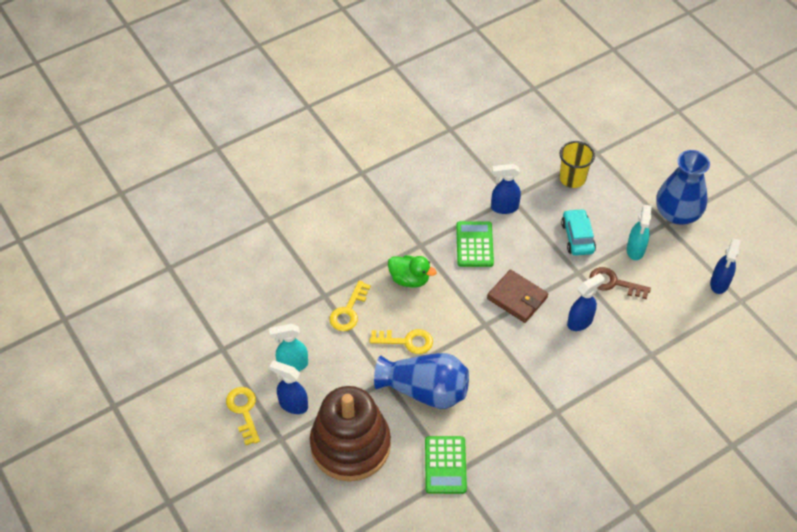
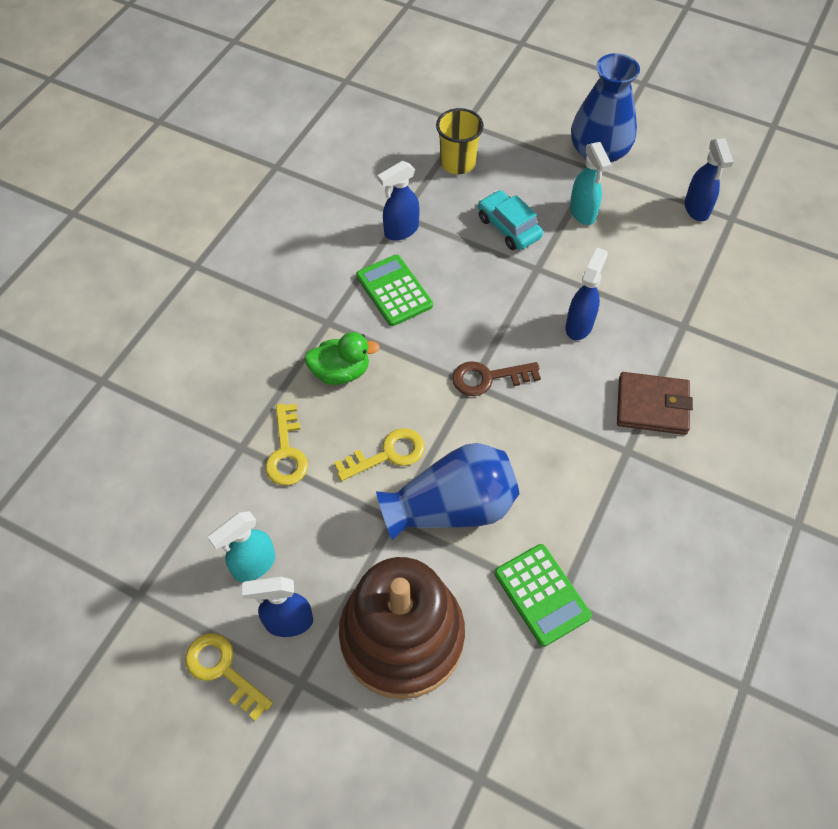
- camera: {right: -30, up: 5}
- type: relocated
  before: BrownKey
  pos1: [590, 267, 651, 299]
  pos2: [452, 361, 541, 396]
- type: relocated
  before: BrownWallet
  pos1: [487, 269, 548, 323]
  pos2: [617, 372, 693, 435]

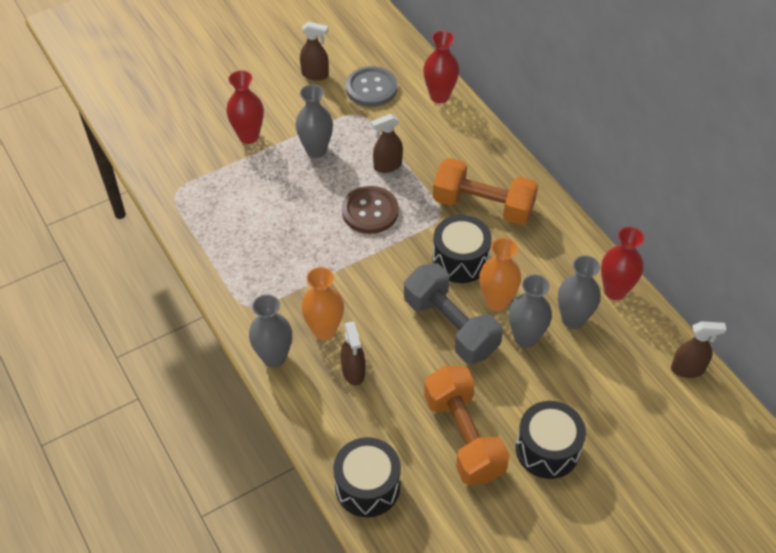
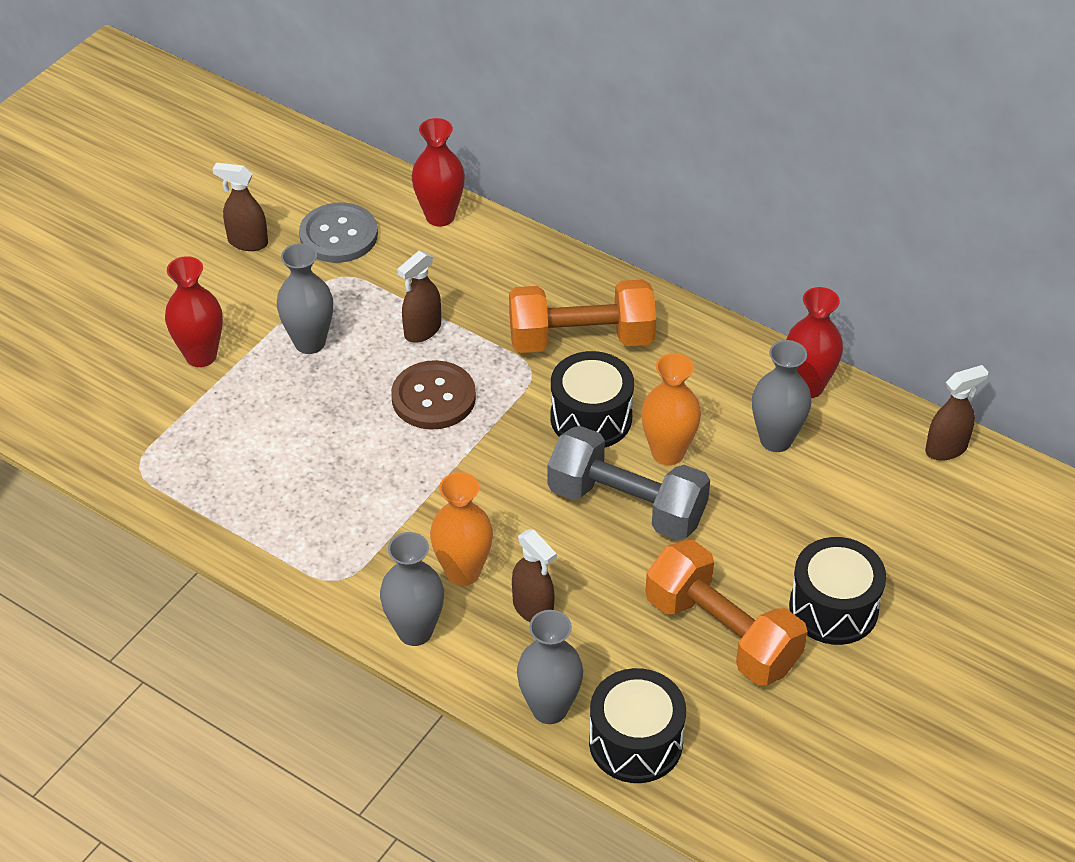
- camera: {right: -25, up: -5}
- type: spun
  before: BrownSprayBottle
  pos1: [300, 22, 329, 81]
  pos2: [213, 162, 268, 251]
  turn: -150
- type: relocated
  before: GreyVase
  pos1: [509, 274, 552, 348]
  pos2: [517, 610, 583, 724]

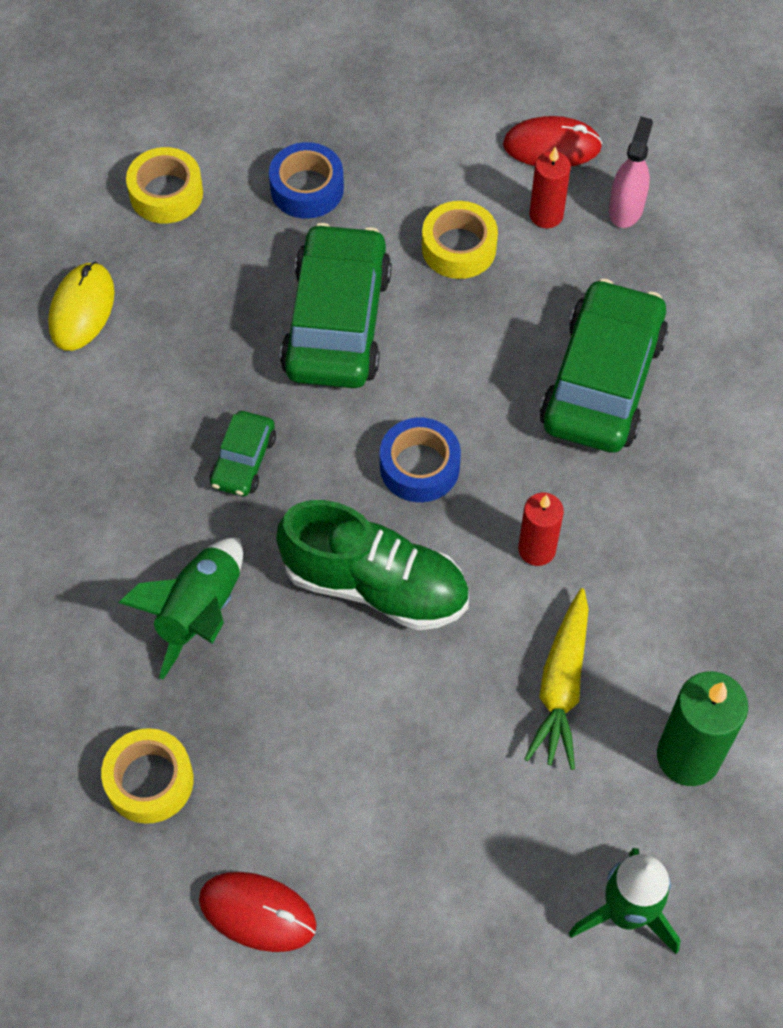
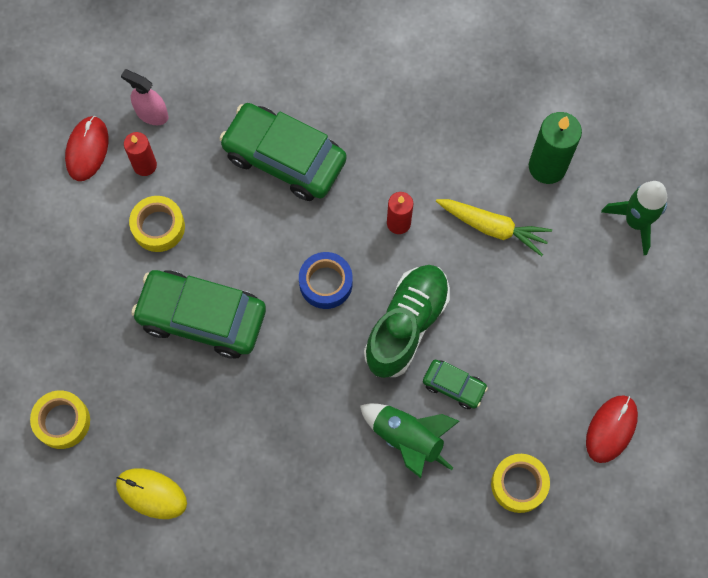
- camera: {right: -80, up: 10}
- type: relocated
  before: GreenCar
  pos1: [210, 411, 276, 496]
  pos2: [423, 360, 488, 409]
- type: missing
  before: BlueTape
  pos1: [269, 142, 344, 219]

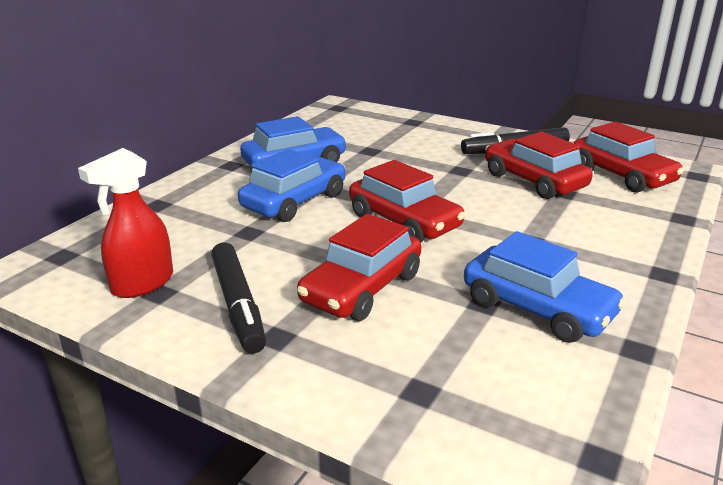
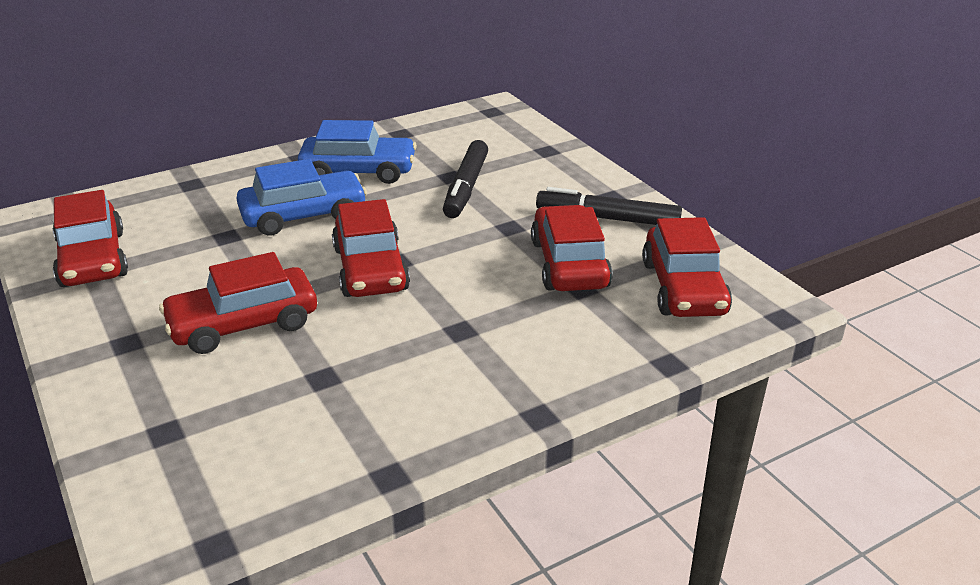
- camera: {right: 30, up: 5}
- type: exchanged
  before: RedSprayBottle
  after: RedCar
  pos1: [78, 148, 173, 298]
  pos2: [53, 190, 128, 287]
- type: relocated
  before: BlackMarker
  pos1: [211, 242, 266, 354]
  pos2: [443, 140, 488, 218]
- type: missing
  before: BlueCar
  pos1: [464, 231, 626, 343]

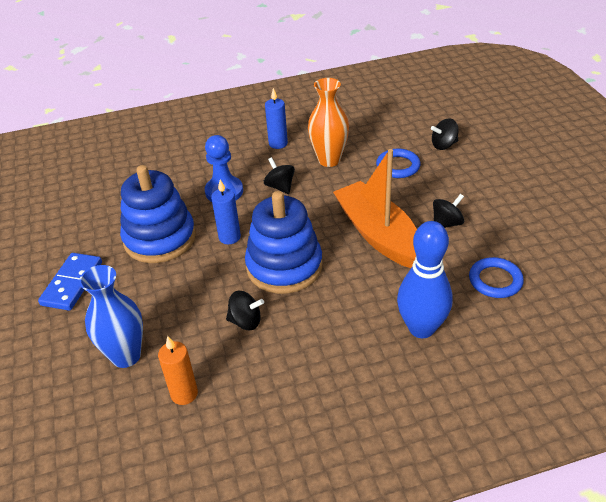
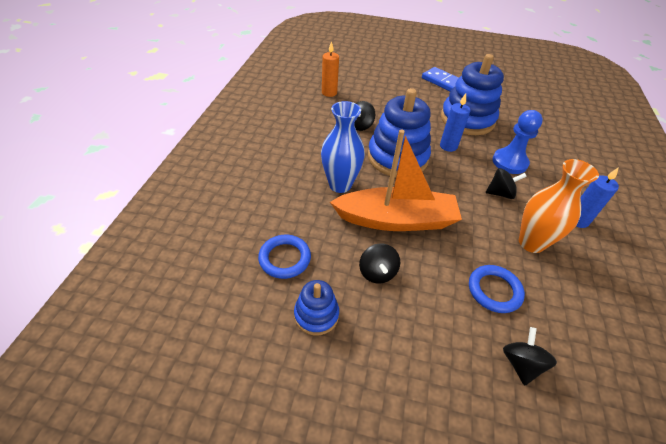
- camera: {right: 115, up: 5}
- type: appeared
  after: BlueStackingToy
  pos2: [294, 280, 339, 336]
- type: relocated
  before: BlueVase
  pos1: [79, 265, 143, 368]
  pos2: [321, 101, 365, 193]
- type: missing
  before: BlueBowlingPin
  pos1: [397, 221, 453, 338]

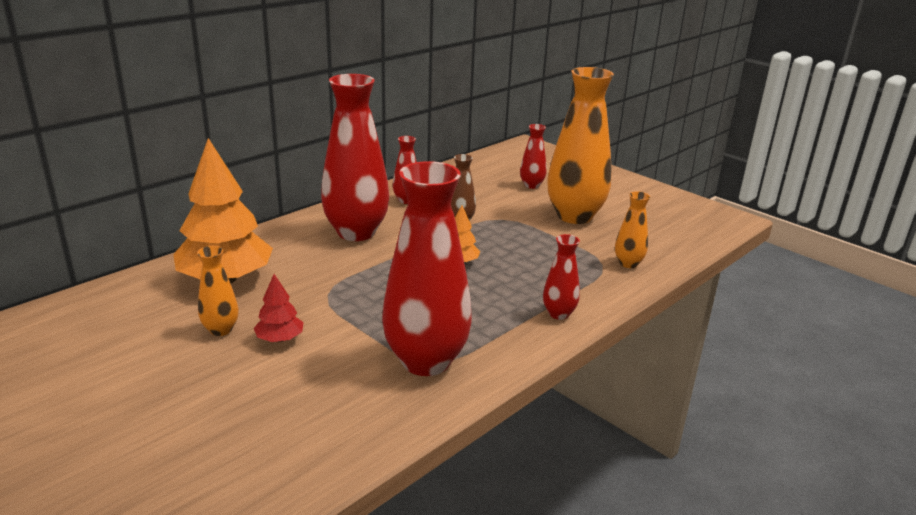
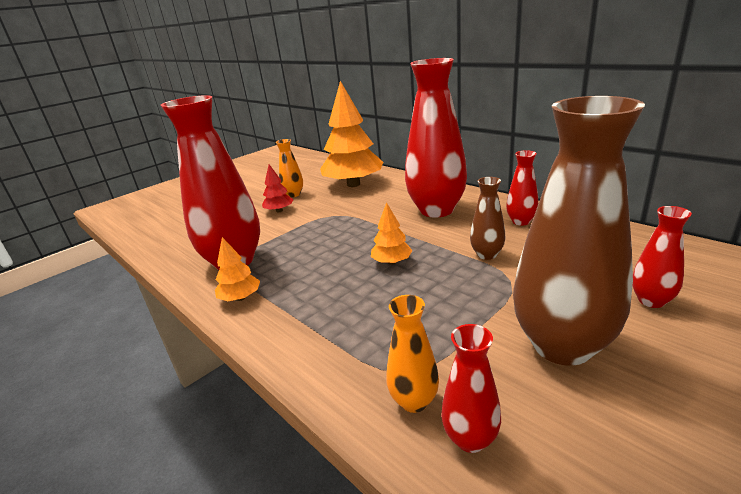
- camera: {right: 95, up: 0}
- type: appeared
  after: OrangeTree
  pos2: [215, 237, 260, 301]
- type: relocated
  before: RedVase
  pos1: [543, 234, 580, 320]
  pos2: [441, 324, 501, 453]
- type: colour
  before: OrangeVase
  after: BrownVase
  pos1: [547, 67, 614, 224]
  pos2: [513, 96, 645, 366]

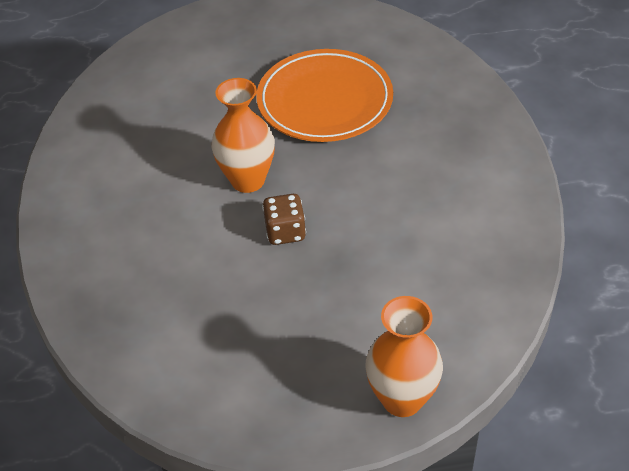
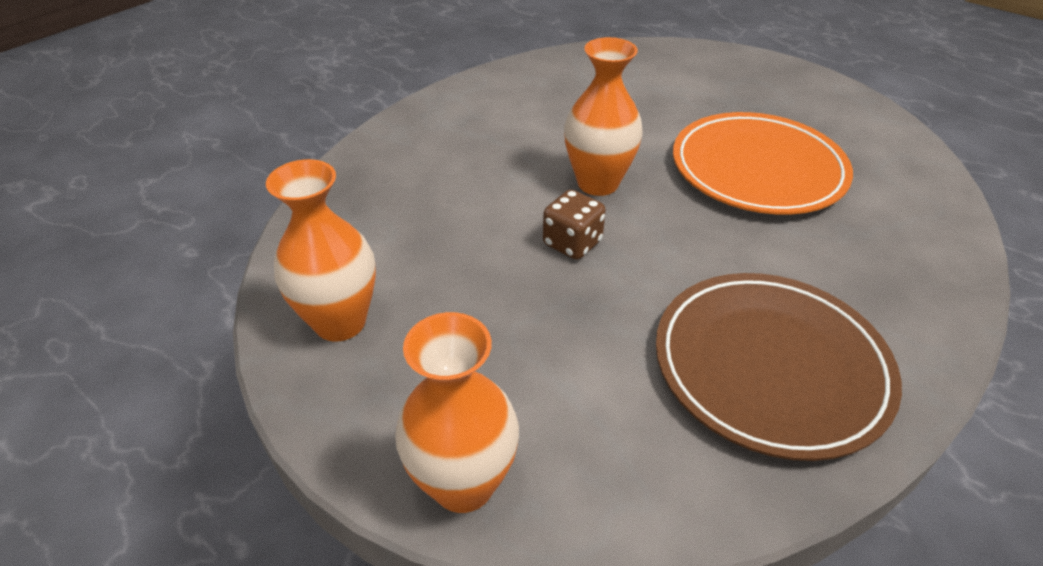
- camera: {right: 45, up: -5}
- type: appeared
  after: OrangeVase
  pos2: [266, 159, 376, 342]
- type: appeared
  after: BrownPlate
  pos2: [656, 273, 902, 461]

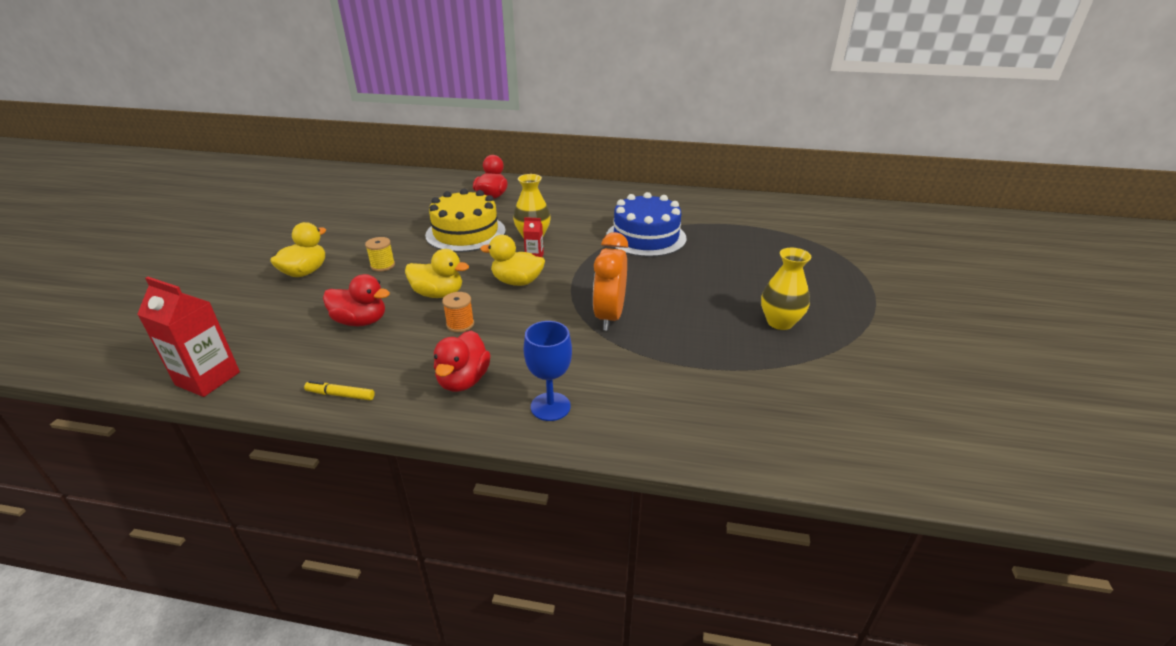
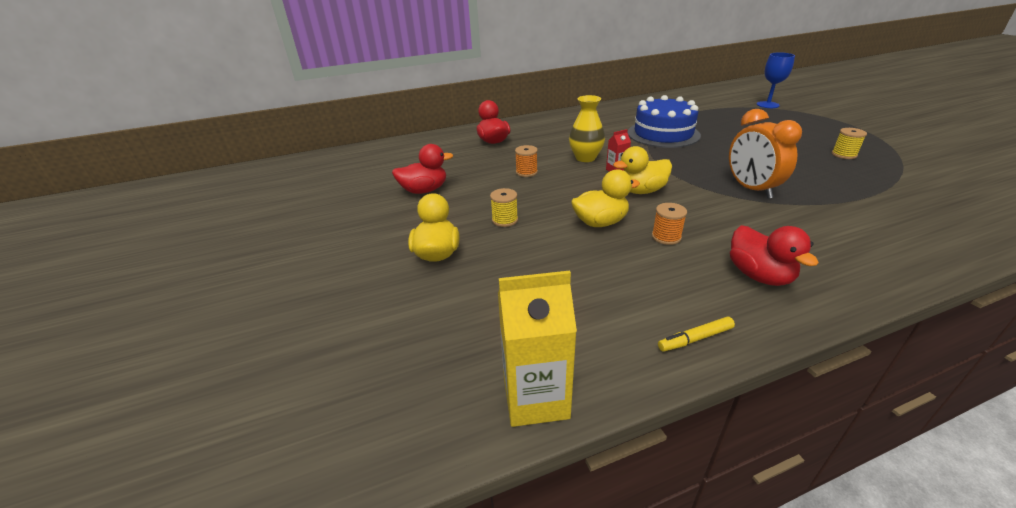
- camera: {right: -30, up: 0}
- type: relocated
  before: RedDuck
  pos1: [323, 274, 390, 326]
  pos2: [392, 144, 453, 194]
- type: colour
  before: RedCarton
  after: YellowCarton
  pos1: [137, 277, 240, 397]
  pos2: [498, 271, 577, 427]
- type: exchanged
  before: YellowCake
  after: OrangeSpool
  pos1: [425, 189, 506, 252]
  pos2: [515, 145, 538, 177]
- type: relocated
  before: BlueGoblet
  pos1: [524, 321, 572, 421]
  pos2: [757, 52, 795, 108]
- type: exchanged
  before: YellowVase
  after: YellowSpool
  pos1: [761, 248, 811, 330]
  pos2: [832, 128, 867, 159]

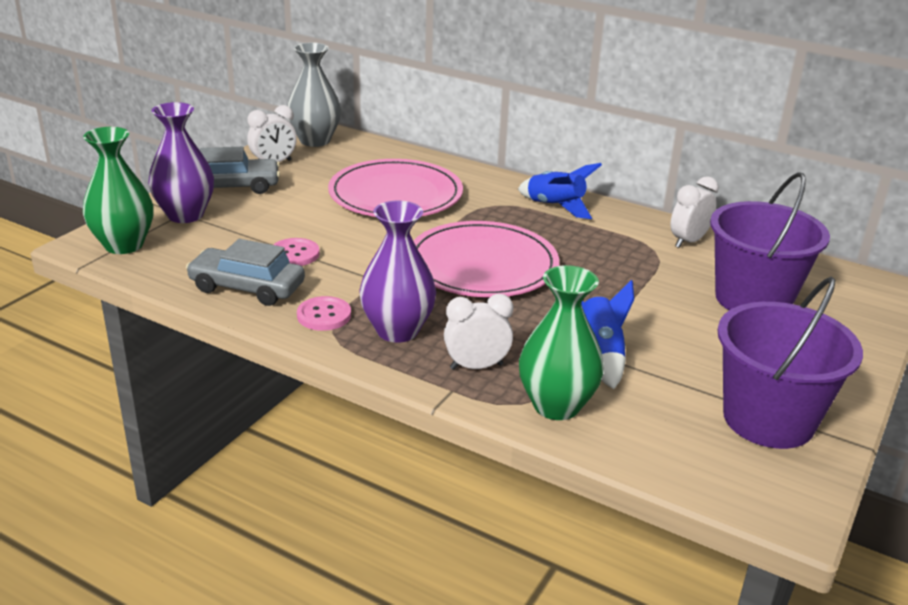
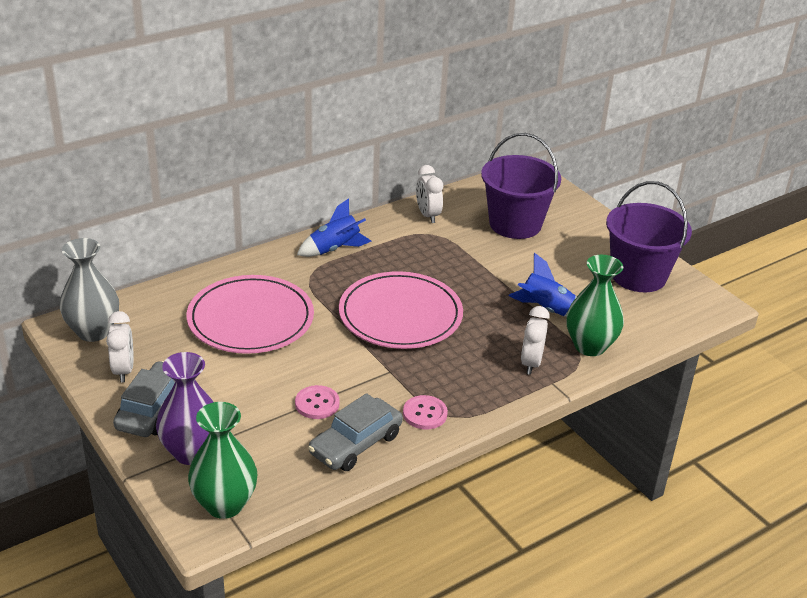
- camera: {right: -65, up: 5}
- type: missing
  before: PurpleVase
  pos1: [359, 201, 436, 343]

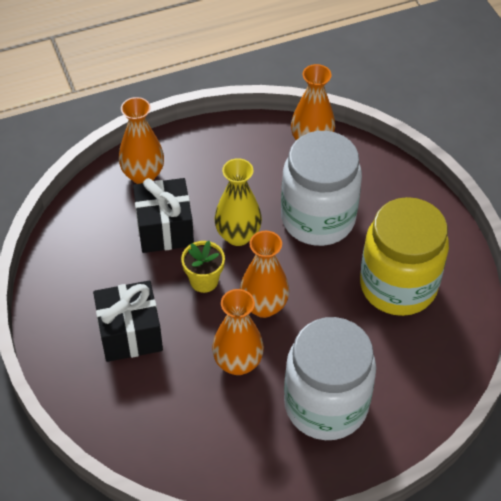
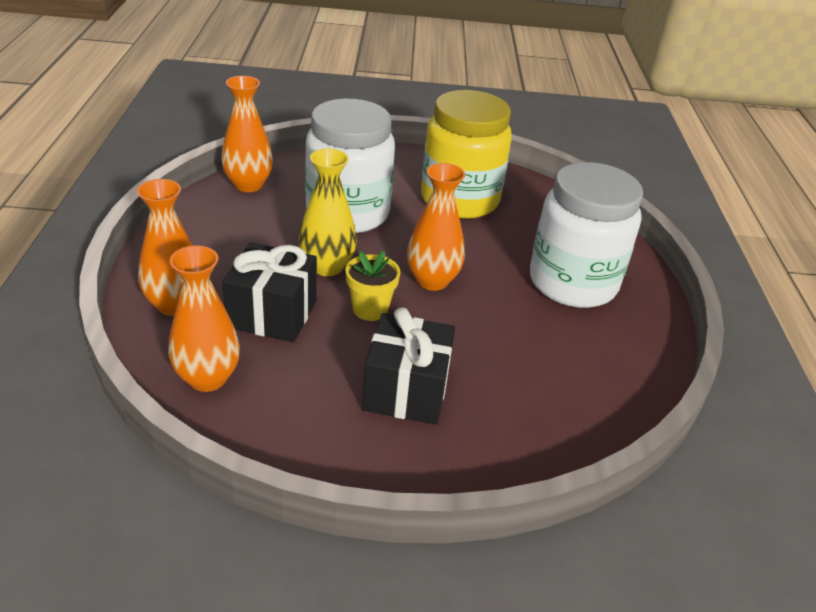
- camera: {right: -70, up: -15}
- type: relocated
  before: OrangeVase
  pos1: [212, 289, 264, 375]
  pos2: [168, 246, 240, 392]

